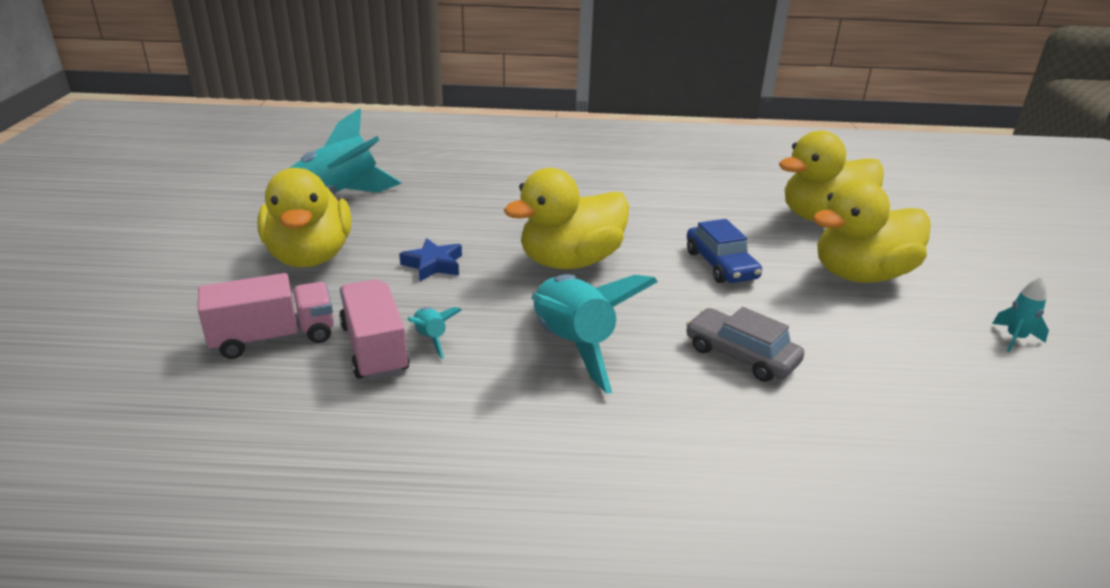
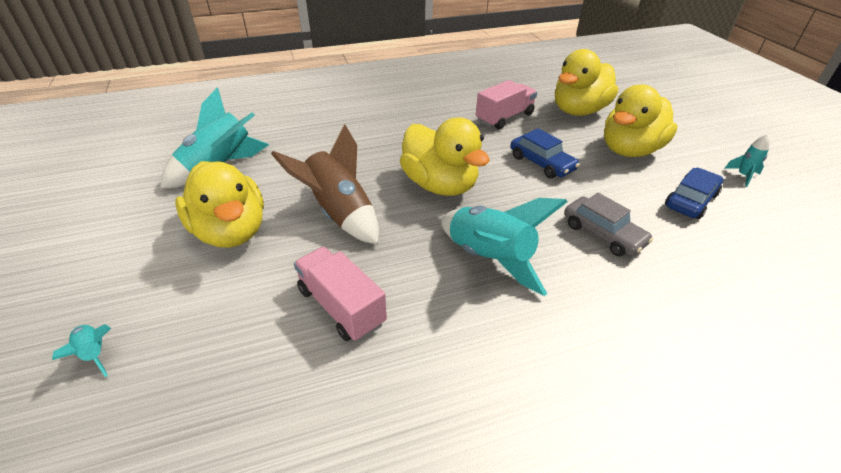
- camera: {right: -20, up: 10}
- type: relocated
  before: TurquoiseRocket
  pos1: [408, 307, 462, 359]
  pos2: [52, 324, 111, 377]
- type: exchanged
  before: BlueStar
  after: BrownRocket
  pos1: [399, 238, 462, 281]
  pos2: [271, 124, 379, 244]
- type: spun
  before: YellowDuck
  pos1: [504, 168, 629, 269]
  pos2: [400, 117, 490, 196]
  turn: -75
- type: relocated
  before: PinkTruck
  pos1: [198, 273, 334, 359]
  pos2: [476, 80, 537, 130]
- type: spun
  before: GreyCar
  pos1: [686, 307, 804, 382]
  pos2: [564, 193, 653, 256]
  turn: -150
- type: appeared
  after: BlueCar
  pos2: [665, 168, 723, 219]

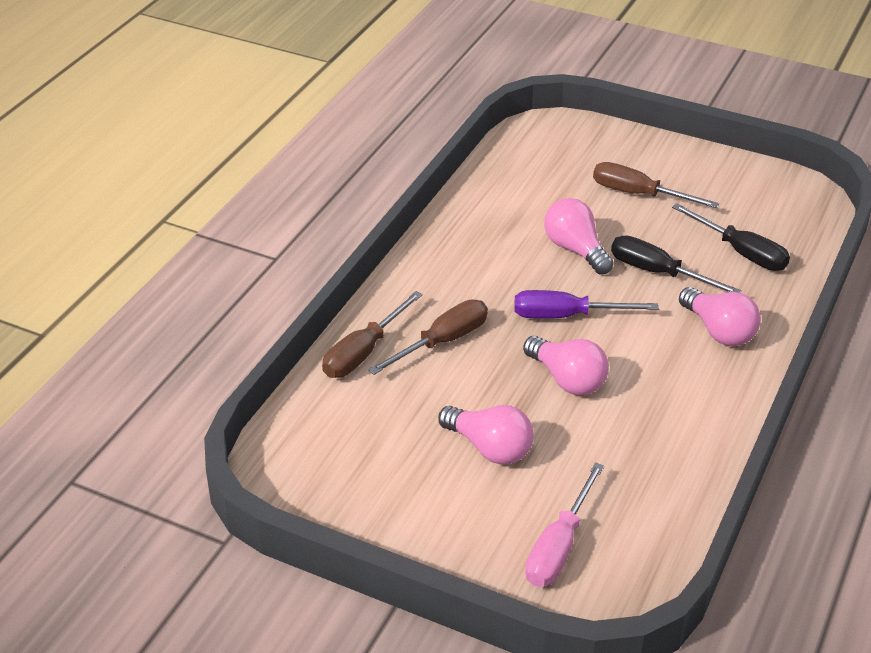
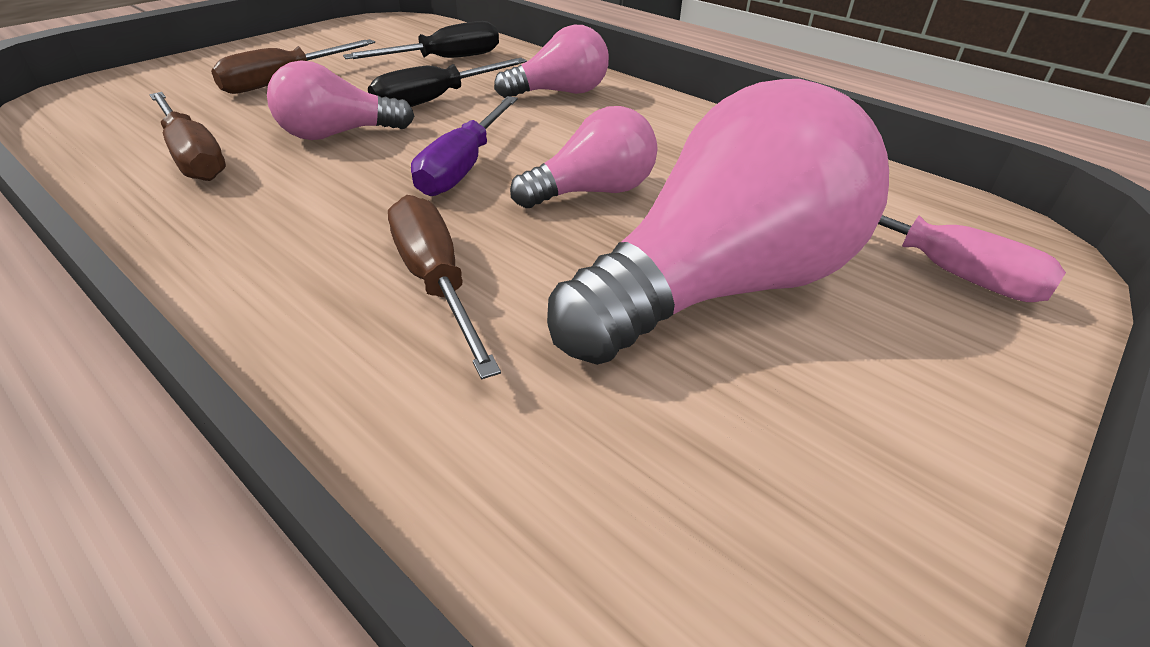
- camera: {right: -75, up: 0}
- type: relocated
  before: BrownScrewdriver
  pos1: [322, 291, 423, 378]
  pos2: [149, 92, 226, 181]
- type: size
  before: PinkLightBulb
  pos1: [438, 405, 534, 465]
  pos2: [547, 79, 889, 365]
  scale: 1.91

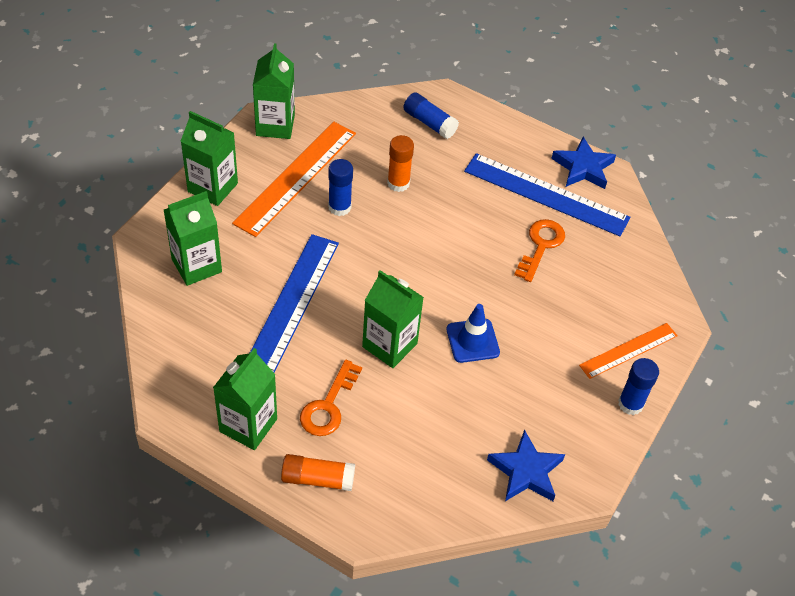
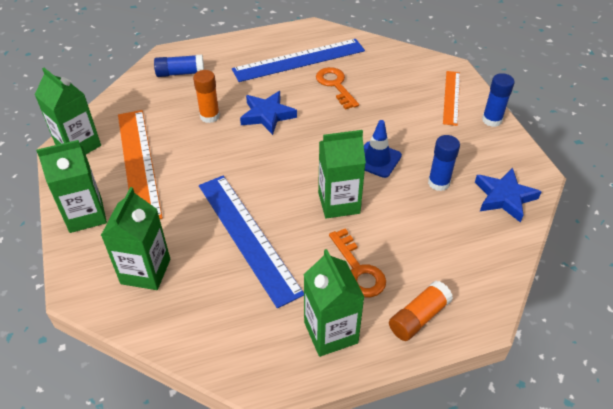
- camera: {right: -45, up: -5}
- type: relocated
  before: BlueStar
  pos1: [551, 137, 616, 189]
  pos2: [240, 91, 297, 135]
- type: relocated
  before: BlueGlueStick
  pos1: [328, 159, 353, 216]
  pos2: [428, 135, 460, 191]

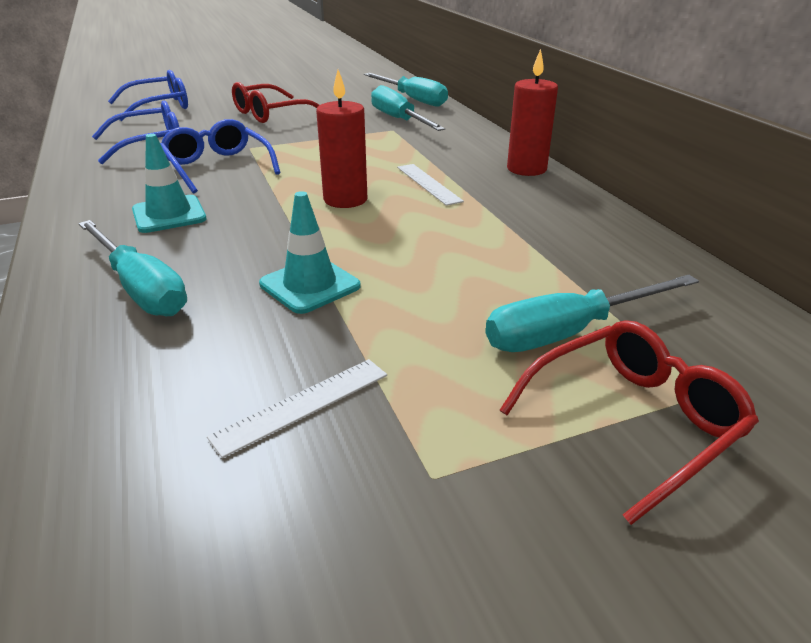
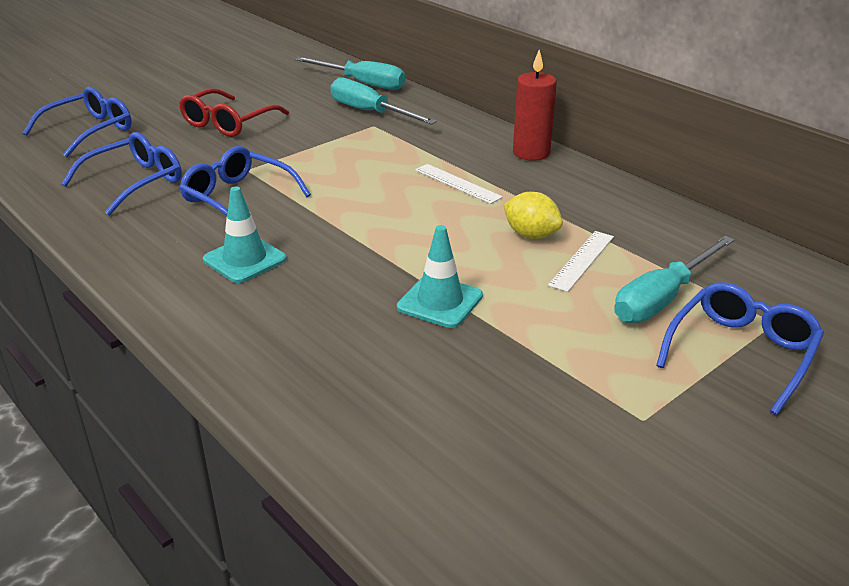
- camera: {right: -20, up: 0}
- type: appeared
  after: YellowLemon
  pos2: [503, 192, 563, 239]
- type: relocated
  before: WhiteRuler
  pos1: [207, 359, 387, 458]
  pos2: [548, 231, 614, 292]
- type: colour
  before: RedGlasses
  after: BlueGlasses
  pos1: [499, 320, 759, 525]
  pos2: [656, 282, 824, 415]
- type: missing
  before: TurquoiseScrewdriver
  pos1: [78, 220, 187, 316]
- type: missing
  before: RedCandle
  pos1: [316, 70, 367, 208]

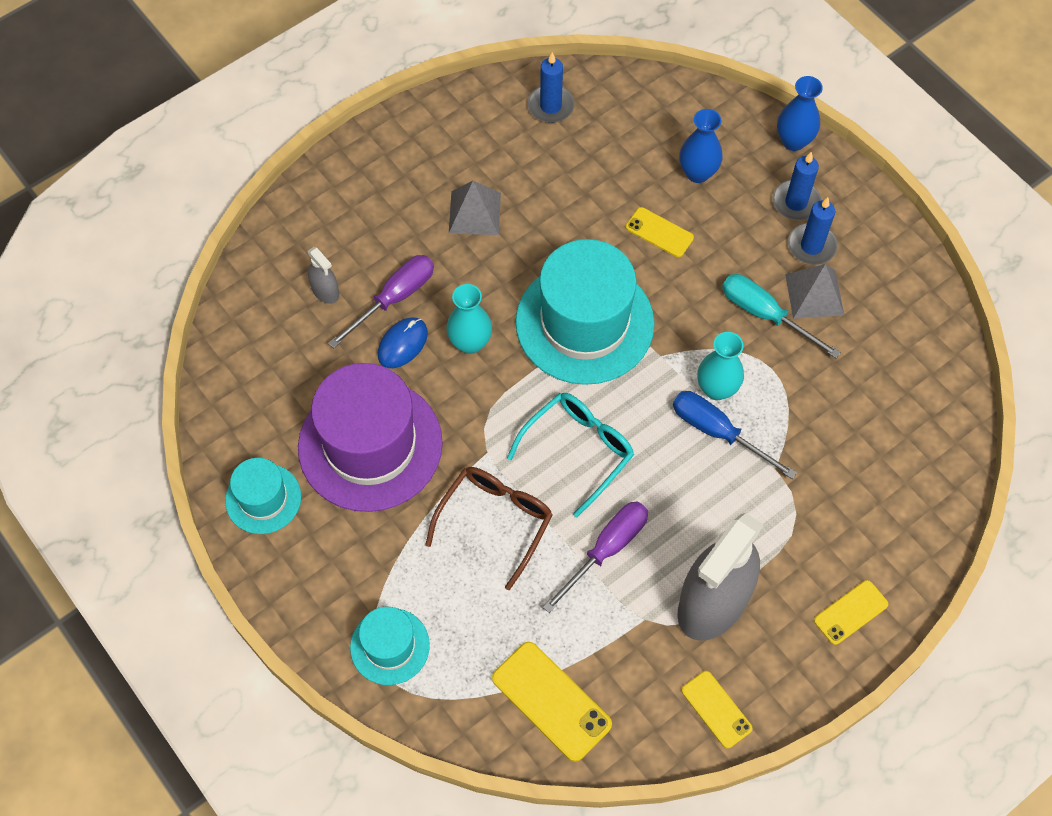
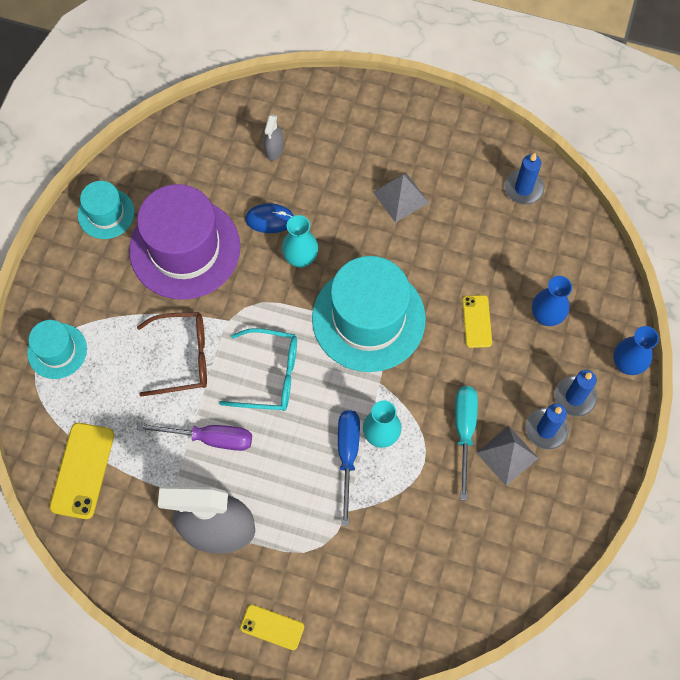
- camera: {right: 55, up: 5}
- type: missing
  before: PurpleScrewdriver
  pos1: [328, 255, 434, 348]
- type: missing
  before: YellowPhone
  pos1: [682, 671, 752, 748]

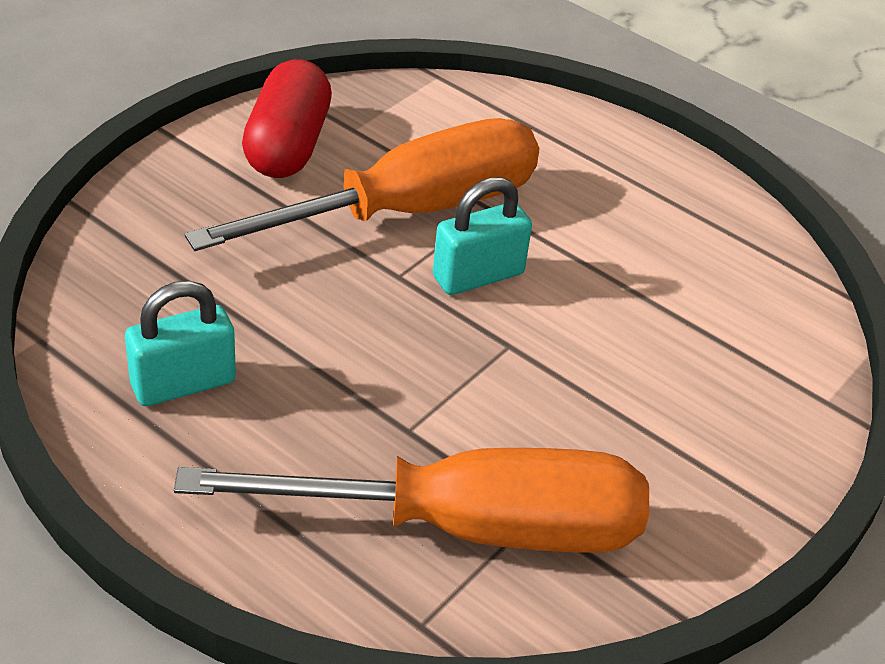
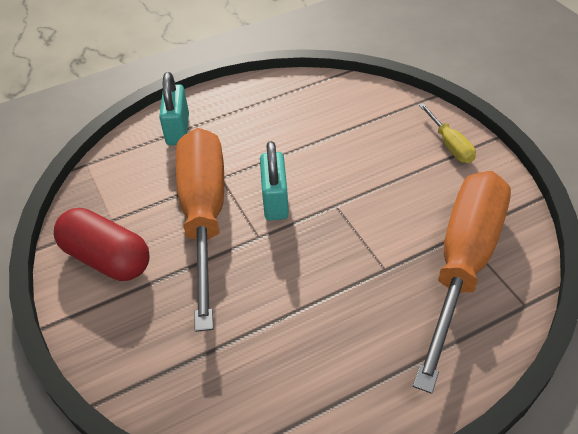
- camera: {right: -60, up: 5}
- type: relocated
  before: TurquoisePadlock
  pos1: [125, 281, 236, 406]
  pos2: [159, 72, 189, 145]
- type: appeared
  after: YellowScrewdriver
  pos2: [419, 103, 476, 163]

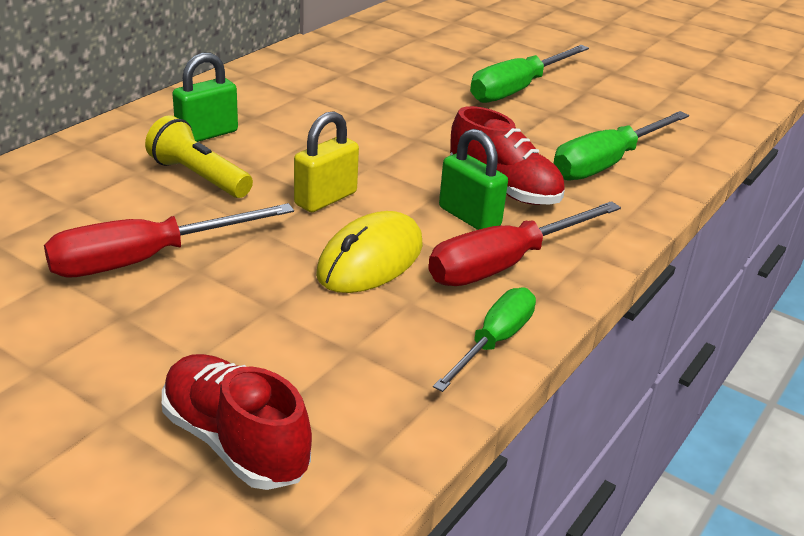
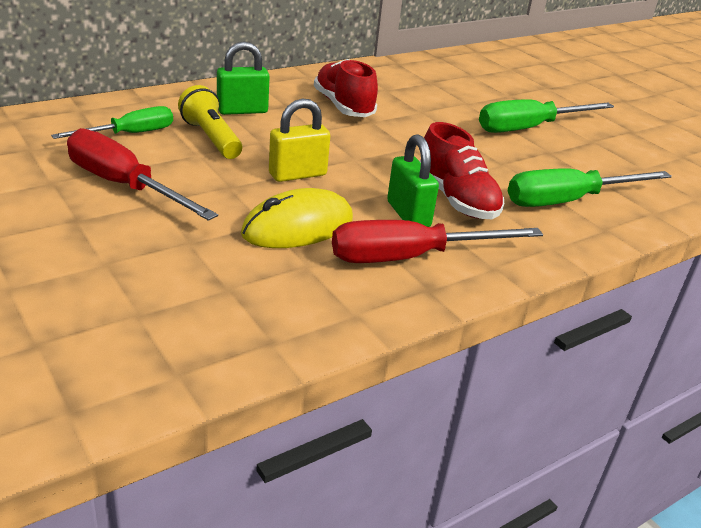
- camera: {right: 20, up: 0}
- type: relocated
  before: GreenScrewdriver
  pos1: [433, 288, 536, 392]
  pos2: [51, 106, 173, 139]
- type: spun
  before: RedScrewdriver
  pos1: [44, 203, 294, 278]
  pos2: [67, 128, 218, 221]
  turn: 45
- type: relocated
  before: RedShoe
  pos1: [162, 354, 312, 490]
  pos2: [314, 59, 378, 117]

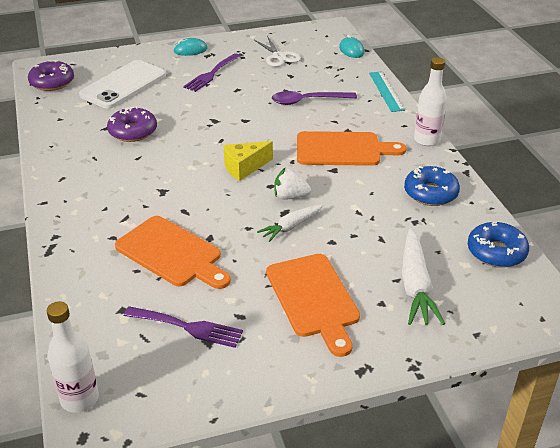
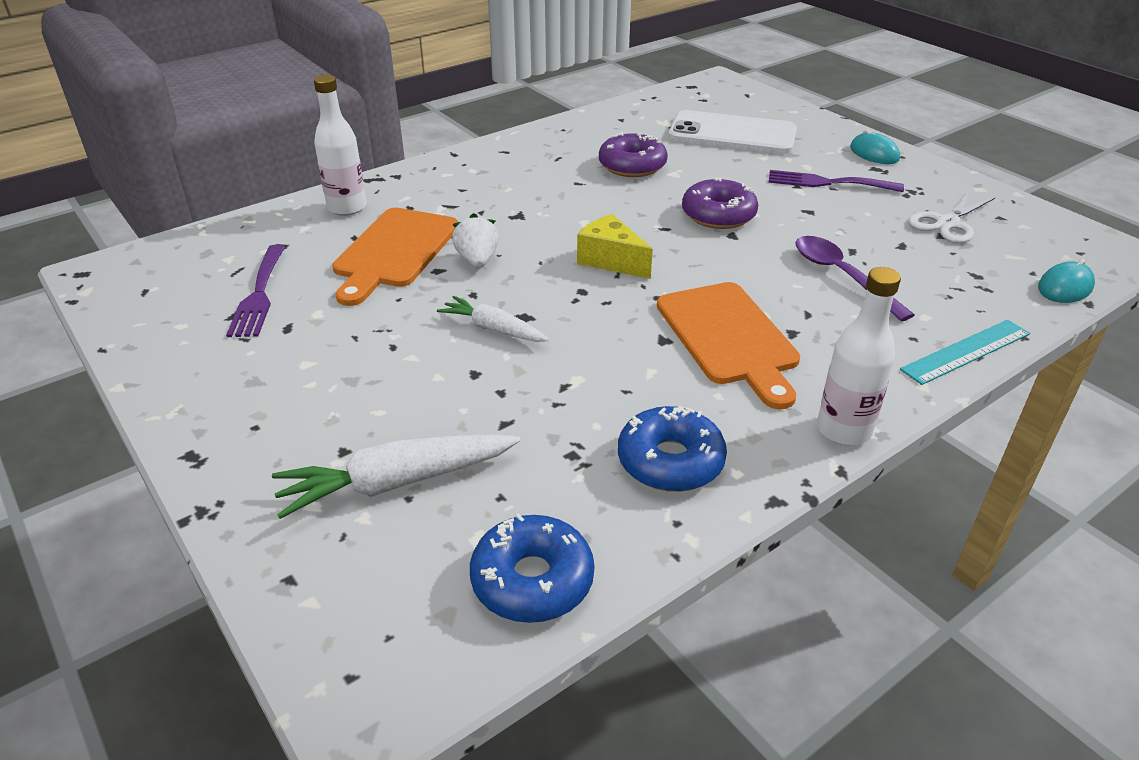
- camera: {right: 70, up: 0}
- type: relocated
  before: WhiteBottle
  pos1: [47, 301, 99, 413]
  pos2: [314, 75, 367, 216]
- type: relocated
  before: WhiteStrawberry
  pos1: [274, 168, 311, 200]
  pos2: [452, 213, 499, 268]
- type: relocated
  before: PurpleDonut
  pos1: [28, 60, 74, 91]
  pos2: [682, 177, 758, 229]
- type: missing
  before: OrangeCuttingBoard
  pos1: [266, 254, 360, 357]

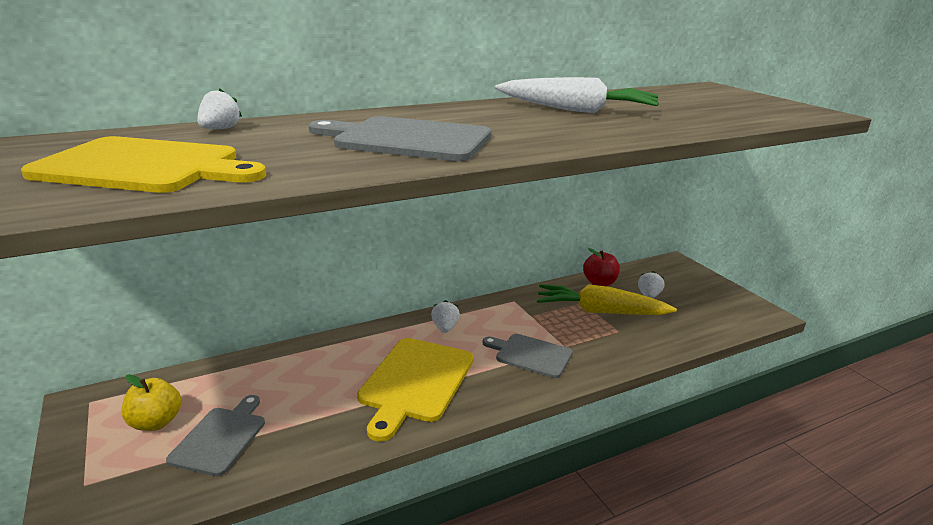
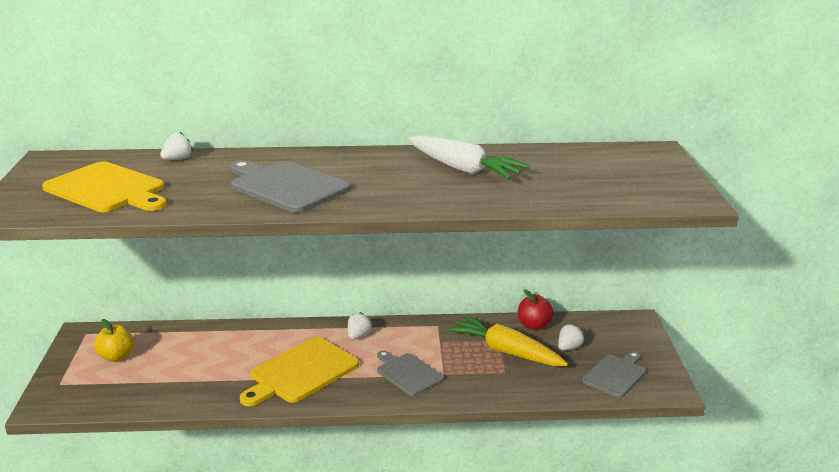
- camera: {right: 25, up: 0}
- type: relocated
  before: GreyCuttingBoard
  pos1: [166, 395, 265, 476]
  pos2: [582, 351, 646, 398]

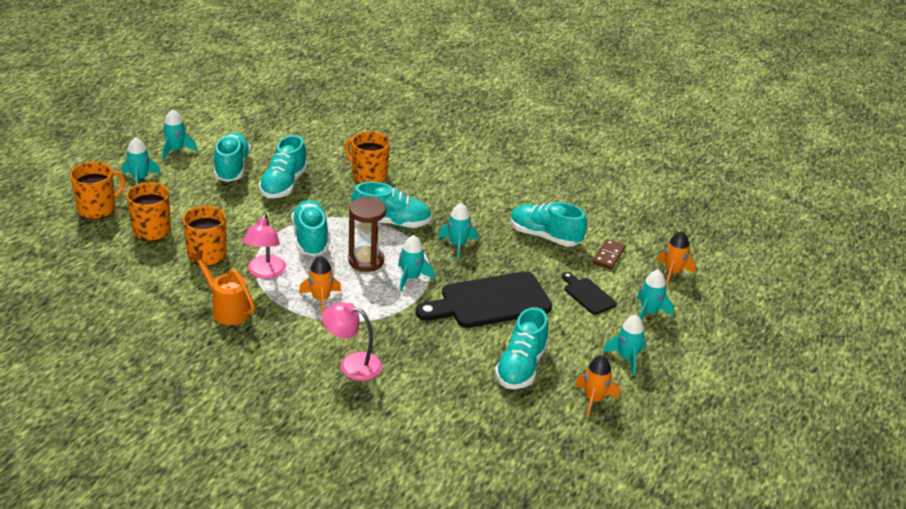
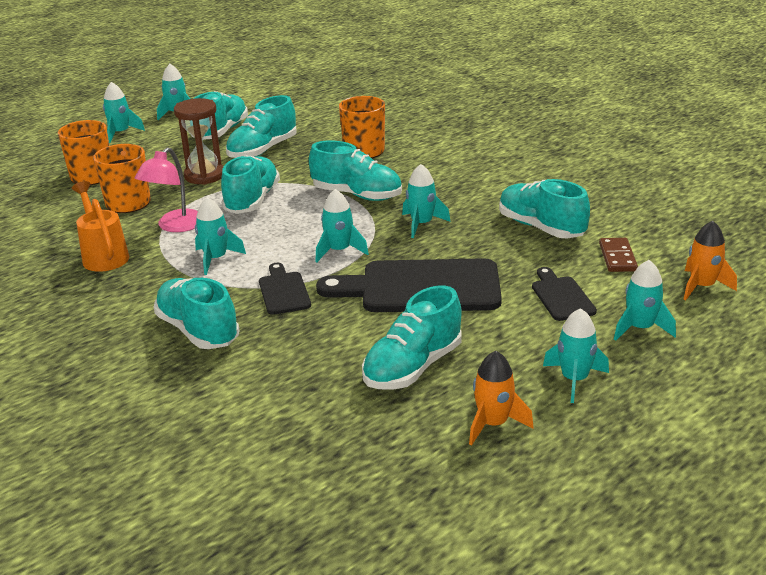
- camera: {right: 25, up: -5}
- type: exchanged
  before: PinkLamp
  after: TurquoiseShoe
  pos1: [322, 302, 382, 381]
  pos2: [154, 278, 239, 349]
- type: relocated
  before: BrownHourglass
  pos1: [348, 197, 386, 272]
  pos2: [174, 98, 224, 185]
- type: colour
  before: OrangeRocket
  after: TurquoiseRocket
  pos1: [299, 256, 341, 314]
  pos2: [195, 197, 246, 275]
- type: appeared
  after: BlackCuttingBoard
  pos2: [259, 263, 311, 315]
- type: spun
  before: BrownDomino
  pos1: [593, 239, 625, 269]
  pos2: [599, 238, 638, 272]
  turn: -45
- type: missing
  before: OrangeMug
  pos1: [70, 162, 126, 220]

